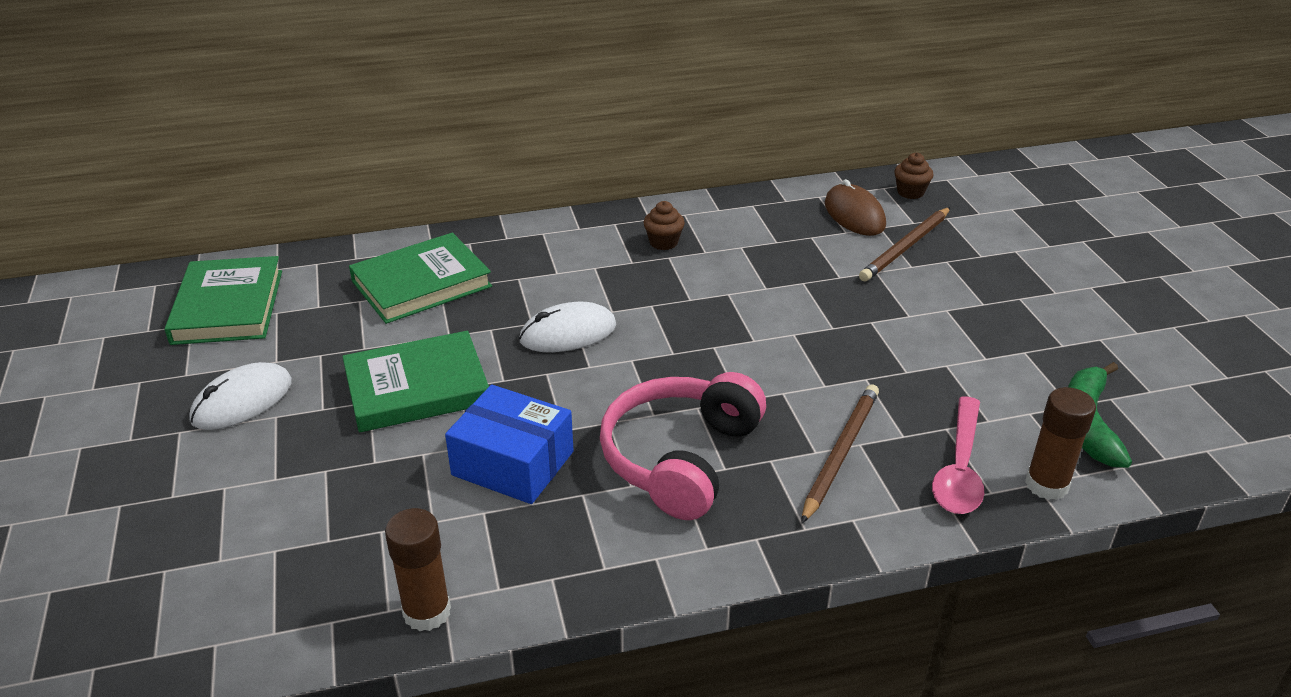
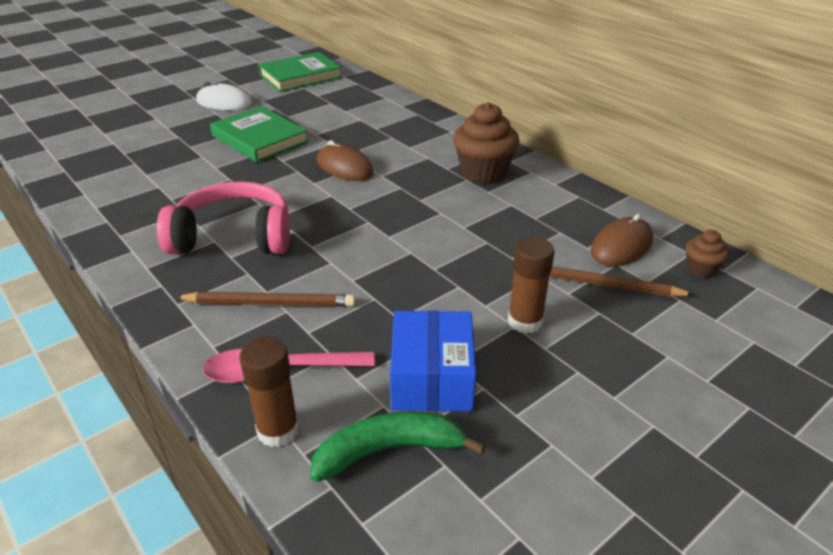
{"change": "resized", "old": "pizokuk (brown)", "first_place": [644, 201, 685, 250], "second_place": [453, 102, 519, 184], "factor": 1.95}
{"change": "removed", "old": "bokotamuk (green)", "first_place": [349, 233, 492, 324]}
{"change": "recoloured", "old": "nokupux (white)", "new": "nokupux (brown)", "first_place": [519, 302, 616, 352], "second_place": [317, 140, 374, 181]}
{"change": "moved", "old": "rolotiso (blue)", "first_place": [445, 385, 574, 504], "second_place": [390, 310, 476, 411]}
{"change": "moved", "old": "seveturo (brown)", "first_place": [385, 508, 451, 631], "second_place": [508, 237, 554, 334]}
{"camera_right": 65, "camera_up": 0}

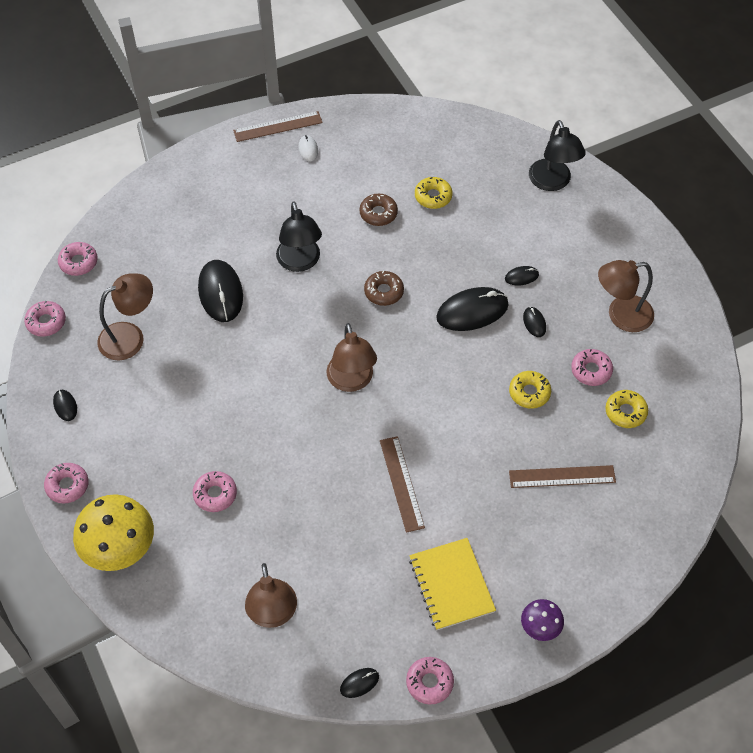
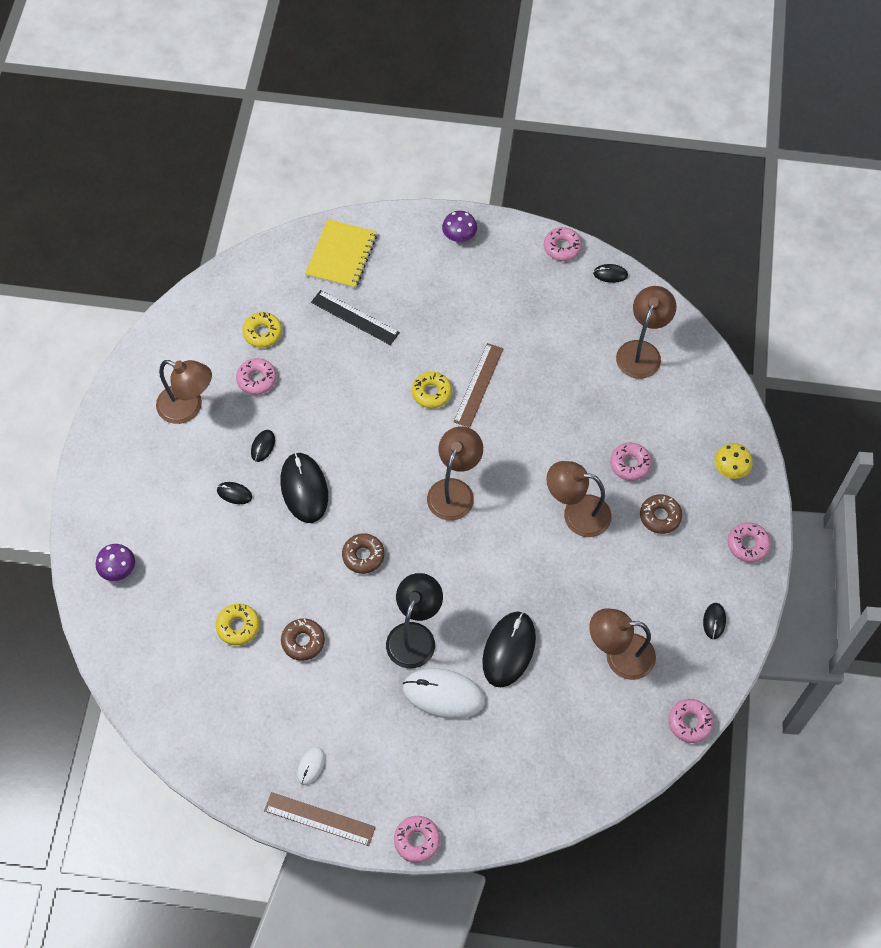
{"change": "replaced", "old": "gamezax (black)", "new": "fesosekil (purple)", "first_place": [529, 120, 586, 191], "second_place": [96, 544, 135, 581]}
{"change": "moved", "old": "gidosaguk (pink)", "first_place": [58, 242, 98, 276], "second_place": [394, 816, 440, 863]}
{"change": "turned", "old": "nokupux (black)", "first_place": [436, 287, 509, 331], "second_place": [280, 452, 328, 523], "degrees": 60}
{"change": "moved", "old": "gidosaguk (yellow)", "first_place": [509, 371, 551, 408], "second_place": [412, 372, 452, 408]}
{"change": "recoloured", "old": "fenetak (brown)", "new": "fenetak (black)", "first_place": [509, 465, 616, 488], "second_place": [311, 290, 400, 345]}
{"change": "resized", "old": "fesosekil (yellow)", "first_place": [73, 494, 154, 571], "second_place": [714, 443, 753, 479], "factor": 0.52}
{"change": "moved", "old": "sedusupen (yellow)", "first_place": [409, 538, 496, 630], "second_place": [305, 219, 377, 289]}
{"change": "added", "new": "gamezax (brown)", "second_place": [546, 461, 611, 537]}
{"change": "added", "new": "gidosaguk (brown)", "second_place": [640, 494, 682, 534]}
{"change": "added", "new": "nokupux (white)", "second_place": [403, 668, 485, 719]}
{"camera_right": -145, "camera_up": 5}

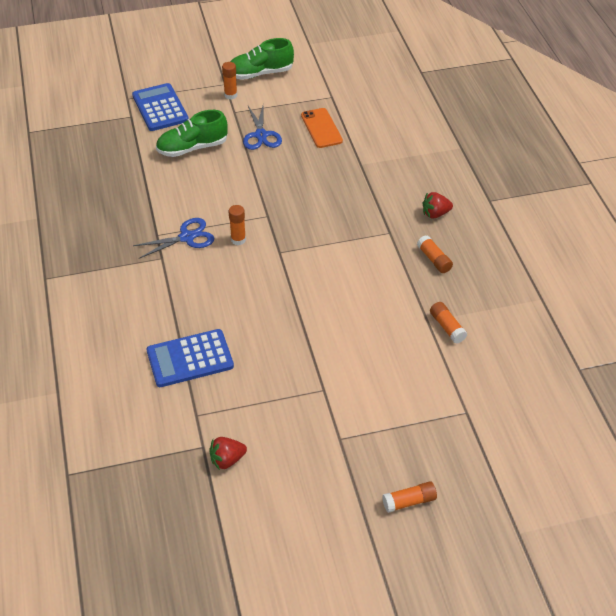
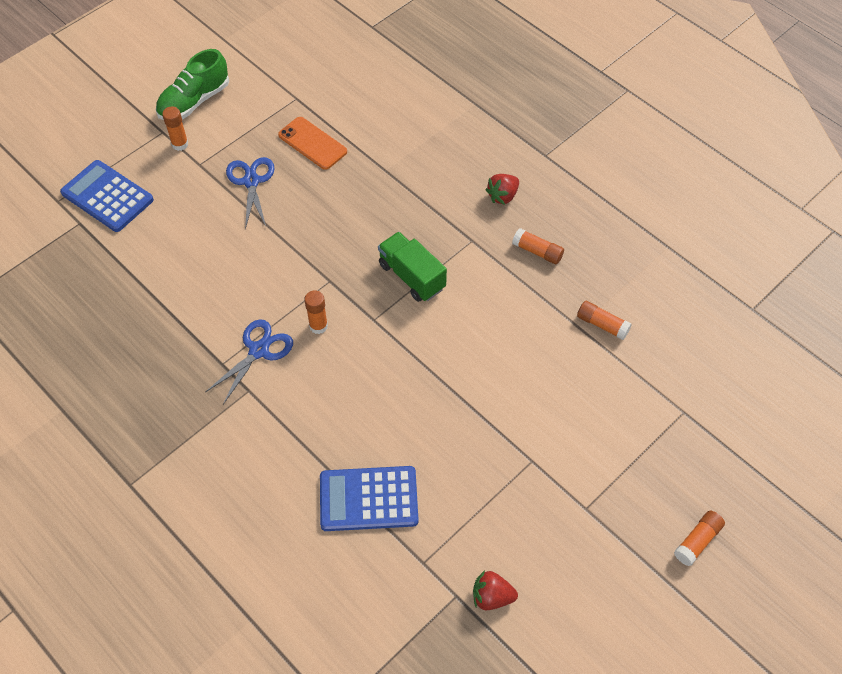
{"change": "turned", "old": "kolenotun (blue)", "first_place": [243, 106, 282, 150], "second_place": [226, 157, 275, 229], "degrees": -150}
{"change": "removed", "old": "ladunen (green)", "first_place": [156, 110, 228, 157]}
{"change": "turned", "old": "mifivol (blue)", "first_place": [147, 329, 234, 387], "second_place": [320, 466, 419, 531], "degrees": 45}
{"change": "turned", "old": "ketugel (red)", "first_place": [209, 437, 247, 470], "second_place": [473, 570, 518, 610], "degrees": 60}
{"change": "added", "new": "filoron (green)", "second_place": [378, 232, 447, 302]}
{"camera_right": -30, "camera_up": 10}

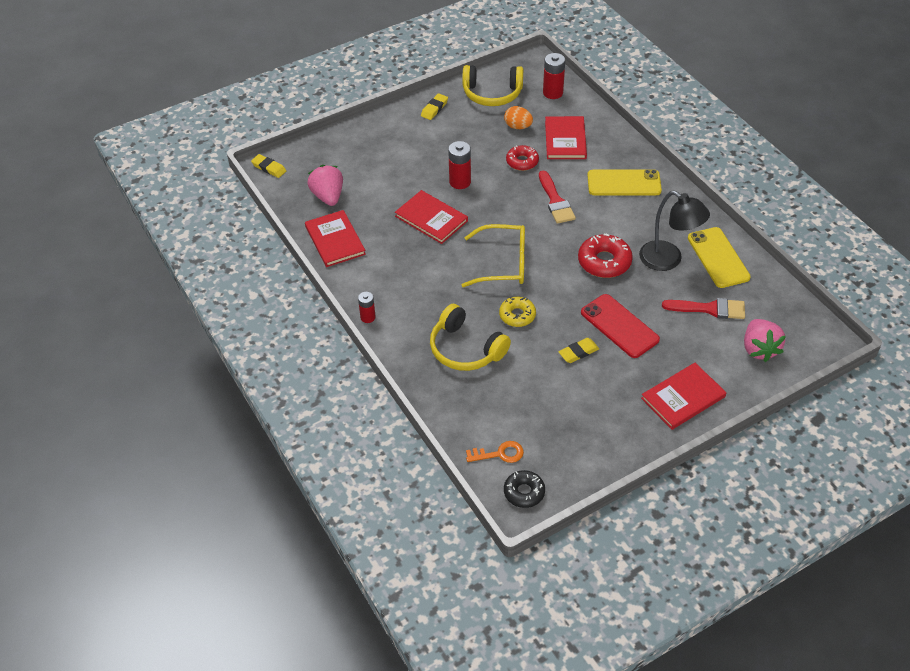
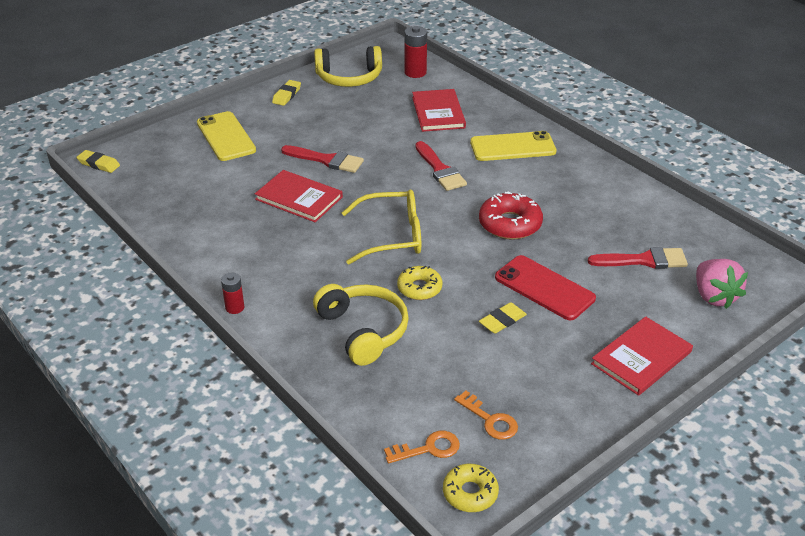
{"change": "removed", "old": "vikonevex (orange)", "first_place": [504, 106, 533, 129]}
{"change": "replaced", "old": "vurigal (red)", "new": "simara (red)", "first_place": [448, 141, 471, 189], "second_place": [281, 145, 364, 173]}
{"change": "removed", "old": "gidosaguk (red)", "first_place": [506, 145, 539, 171]}
{"change": "removed", "old": "ketugel (pink)", "first_place": [307, 165, 343, 206]}
{"change": "removed", "old": "gamezax (black)", "first_place": [639, 191, 710, 271]}
{"change": "removed", "old": "bokotamuk (red)", "first_place": [305, 210, 366, 267]}
{"change": "moved", "old": "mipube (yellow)", "first_place": [688, 227, 751, 288], "second_place": [197, 111, 256, 161]}
{"change": "turned", "old": "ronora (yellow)", "first_place": [430, 304, 511, 371], "second_place": [313, 284, 409, 366], "degrees": -150}
{"change": "recoloured", "old": "gidosaguk (black)", "new": "gidosaguk (yellow)", "first_place": [504, 470, 545, 508], "second_place": [443, 464, 499, 512]}
{"change": "added", "new": "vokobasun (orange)", "second_place": [454, 390, 518, 440]}
{"camera_right": -10, "camera_up": -10}

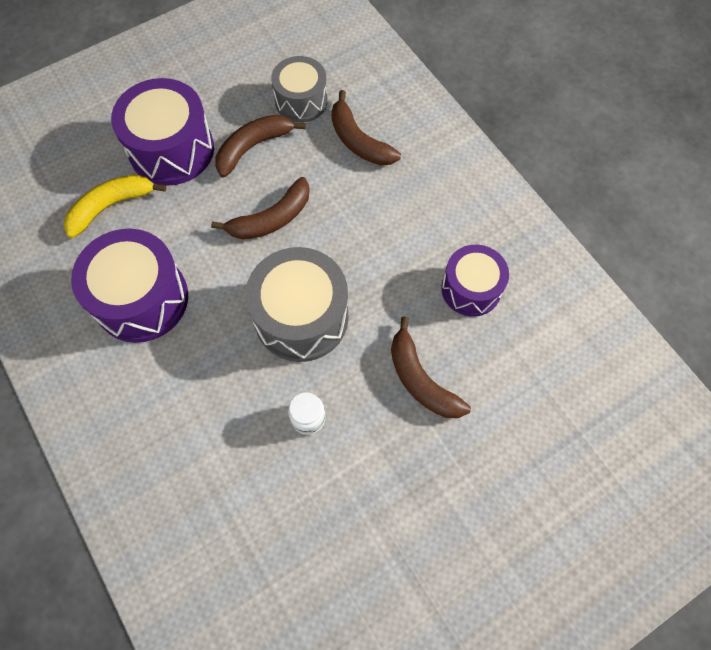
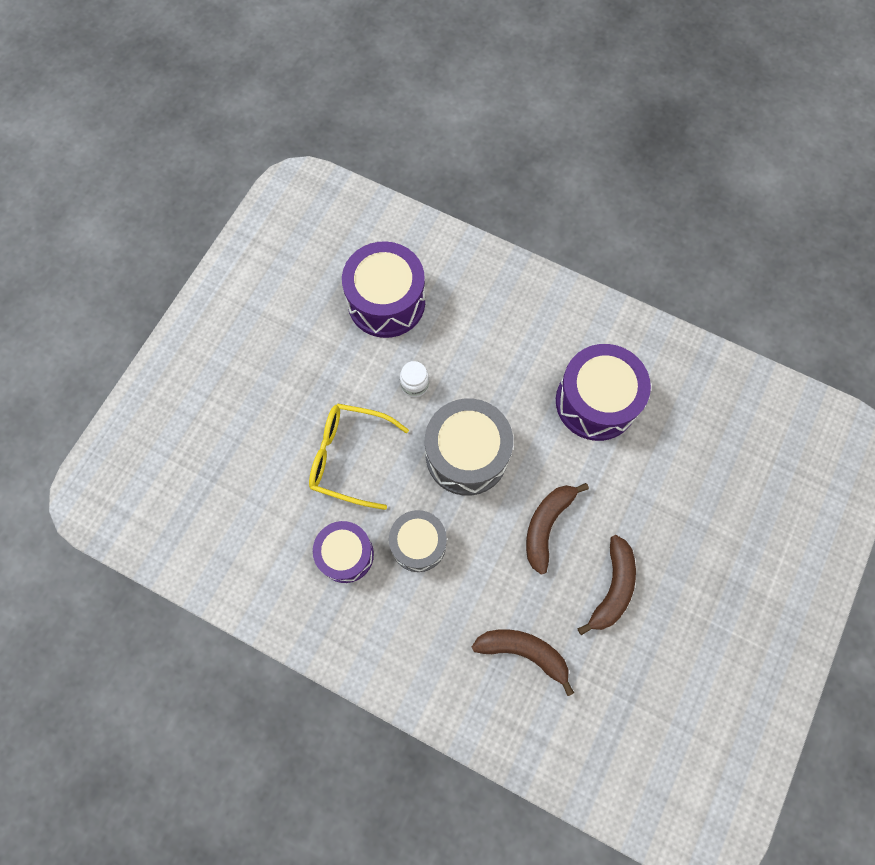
{"change": "moved", "old": "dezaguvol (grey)", "first_place": [271, 56, 328, 123], "second_place": [389, 510, 447, 572]}
{"change": "moved", "old": "dezaguvol (purple)", "first_place": [111, 78, 214, 186], "second_place": [342, 241, 425, 338]}
{"change": "removed", "old": "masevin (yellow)", "first_place": [64, 174, 166, 238]}
{"change": "replaced", "old": "masevin (brown)", "new": "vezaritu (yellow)", "first_place": [391, 316, 471, 418], "second_place": [309, 404, 409, 510]}
{"camera_right": 150, "camera_up": 5}

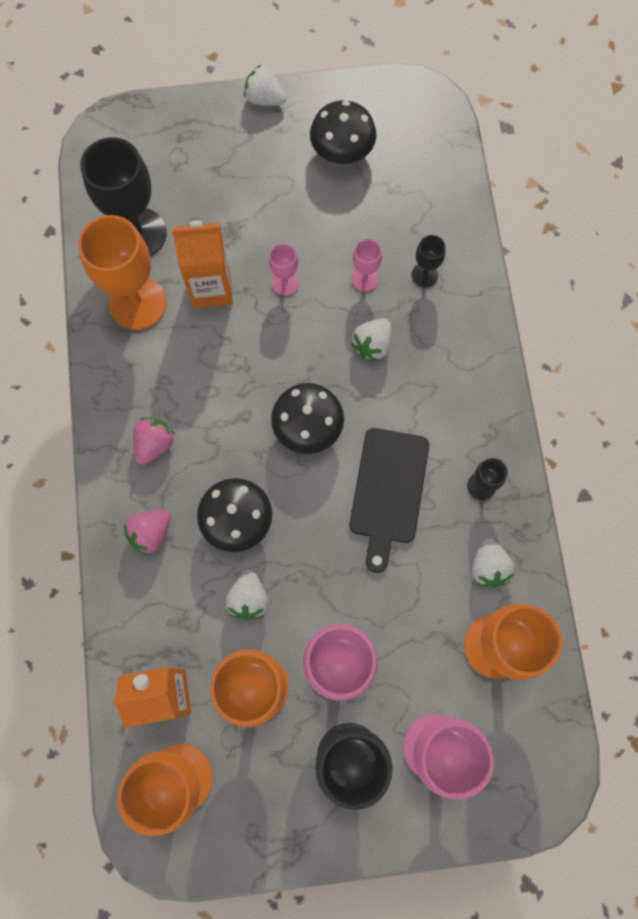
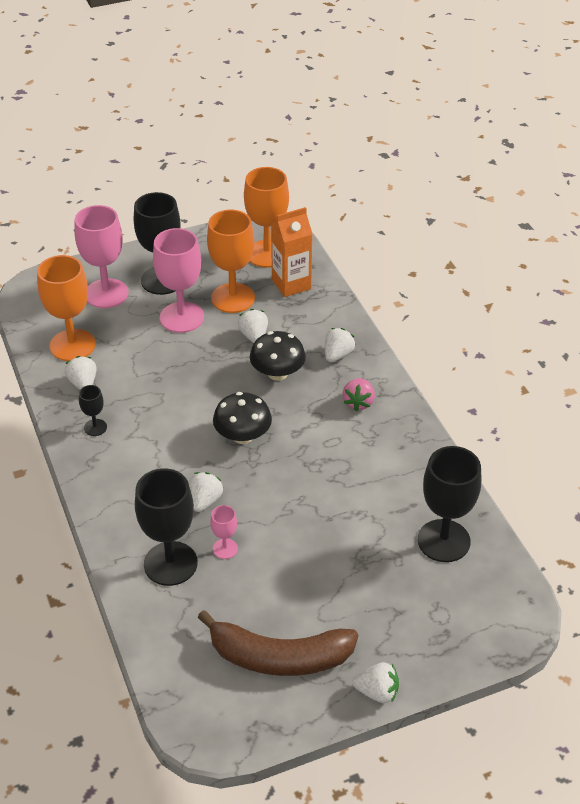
{"change": "replaced", "old": "fesosekil (black)", "new": "masevin (brown)", "first_place": [310, 100, 377, 164], "second_place": [197, 610, 358, 676]}
{"change": "removed", "old": "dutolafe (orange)", "first_place": [78, 215, 166, 330]}
{"change": "removed", "old": "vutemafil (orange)", "first_place": [172, 221, 233, 308]}
{"change": "resized", "old": "dutolafe (black)", "first_place": [412, 235, 446, 288], "second_place": [135, 468, 198, 586], "factor": 2.11}
{"change": "removed", "old": "dutolafe (pink)", "first_place": [269, 243, 299, 296]}
{"change": "removed", "old": "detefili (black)", "first_place": [349, 428, 429, 573]}
{"change": "recoloured", "old": "ketugel (pink)", "new": "ketugel (white)", "first_place": [124, 510, 171, 555], "second_place": [325, 328, 355, 362]}
{"camera_right": 165, "camera_up": -30}

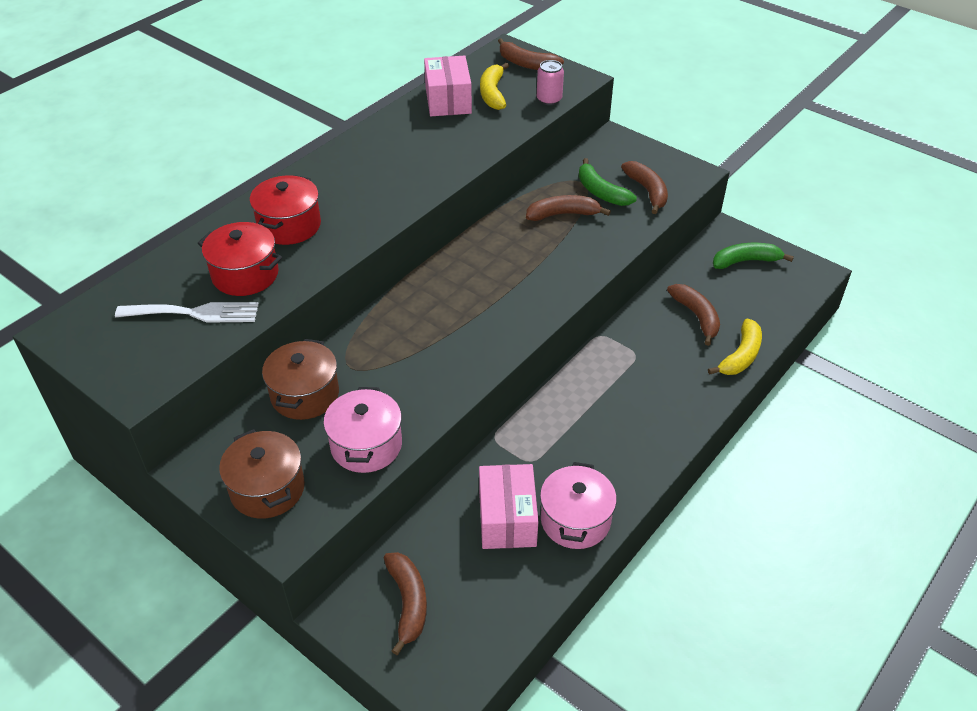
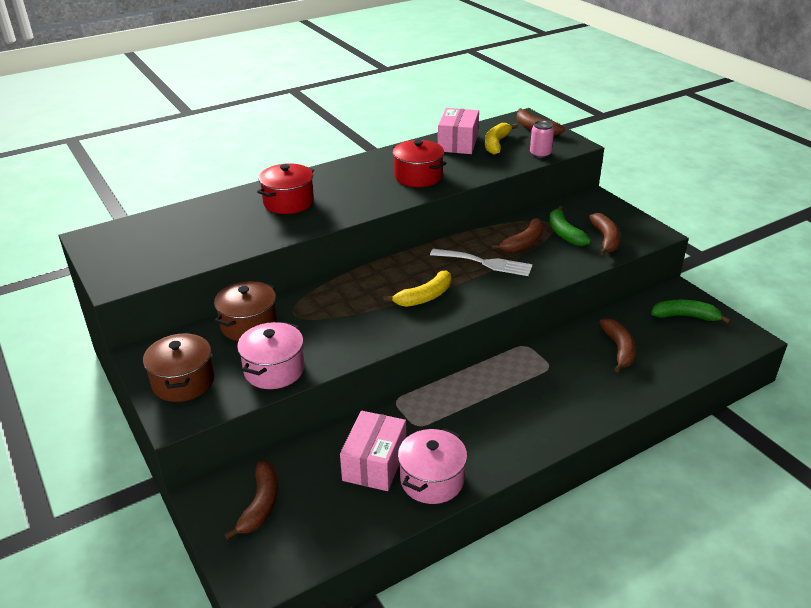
{"change": "turned", "old": "masevin (brown)", "first_place": [526, 195, 611, 221], "second_place": [491, 218, 544, 253], "degrees": 120}
{"change": "moved", "old": "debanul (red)", "first_place": [198, 222, 282, 296], "second_place": [391, 140, 447, 187]}
{"change": "moved", "old": "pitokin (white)", "first_place": [115, 302, 259, 322], "second_place": [430, 249, 533, 276]}
{"change": "moved", "old": "masevin (yellow)", "first_place": [708, 319, 762, 375], "second_place": [383, 270, 451, 307]}
{"camera_right": 20, "camera_up": -10}

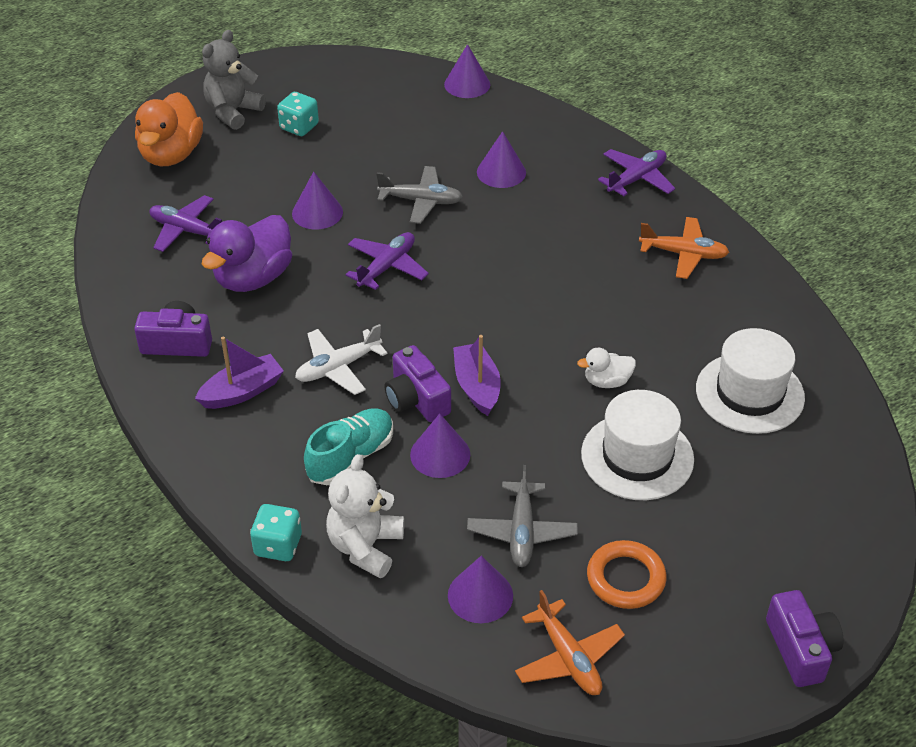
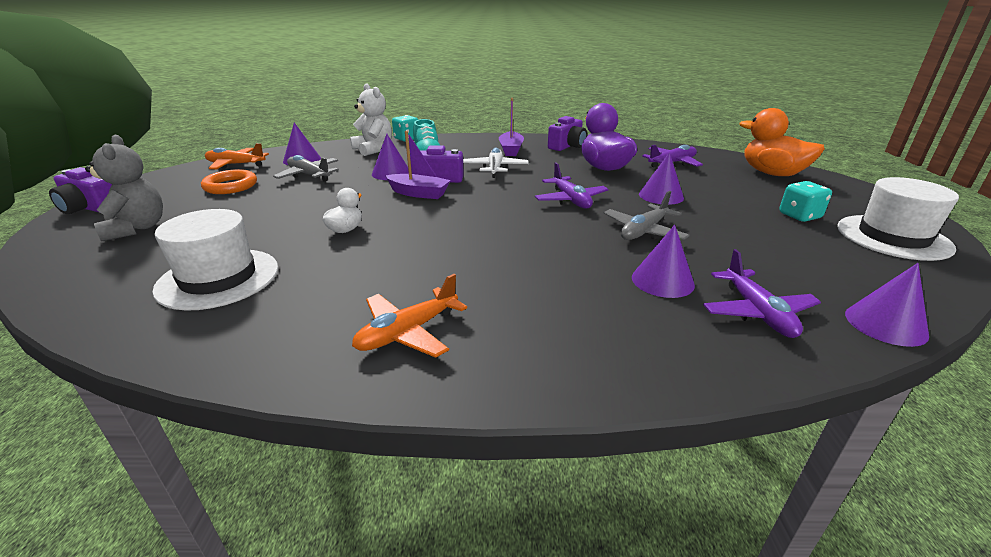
{"change": "moved", "old": "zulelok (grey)", "first_place": [202, 30, 266, 130], "second_place": [85, 134, 163, 241]}
{"change": "moved", "old": "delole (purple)", "first_place": [598, 149, 675, 196], "second_place": [703, 249, 821, 338]}
{"change": "moved", "old": "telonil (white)", "first_place": [581, 390, 694, 500], "second_place": [837, 177, 959, 261]}
{"camera_right": 125, "camera_up": -15}

